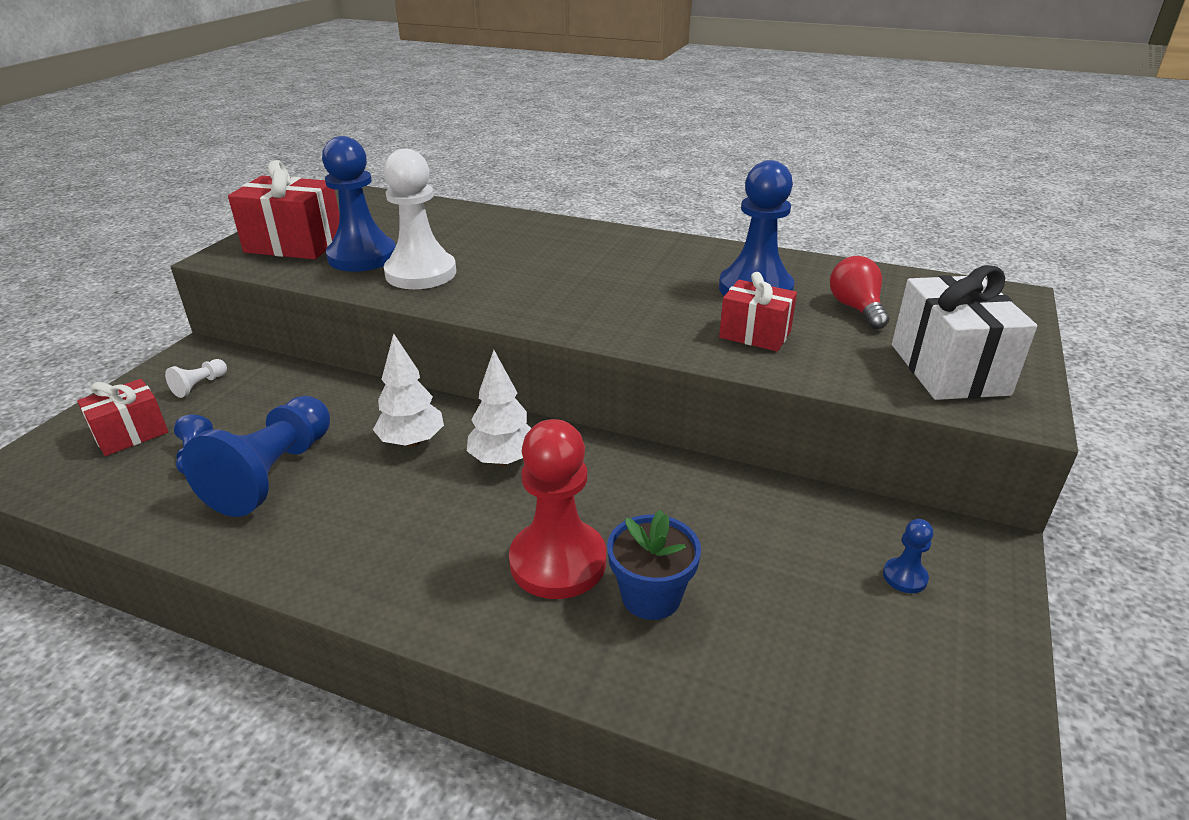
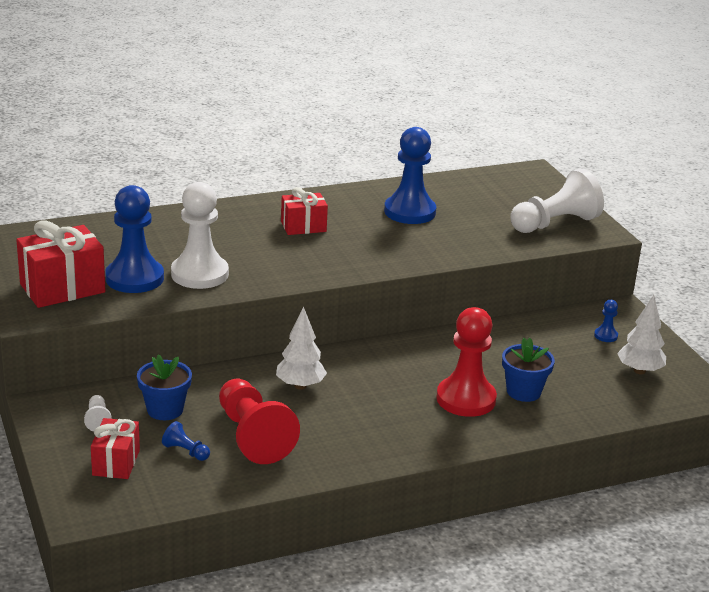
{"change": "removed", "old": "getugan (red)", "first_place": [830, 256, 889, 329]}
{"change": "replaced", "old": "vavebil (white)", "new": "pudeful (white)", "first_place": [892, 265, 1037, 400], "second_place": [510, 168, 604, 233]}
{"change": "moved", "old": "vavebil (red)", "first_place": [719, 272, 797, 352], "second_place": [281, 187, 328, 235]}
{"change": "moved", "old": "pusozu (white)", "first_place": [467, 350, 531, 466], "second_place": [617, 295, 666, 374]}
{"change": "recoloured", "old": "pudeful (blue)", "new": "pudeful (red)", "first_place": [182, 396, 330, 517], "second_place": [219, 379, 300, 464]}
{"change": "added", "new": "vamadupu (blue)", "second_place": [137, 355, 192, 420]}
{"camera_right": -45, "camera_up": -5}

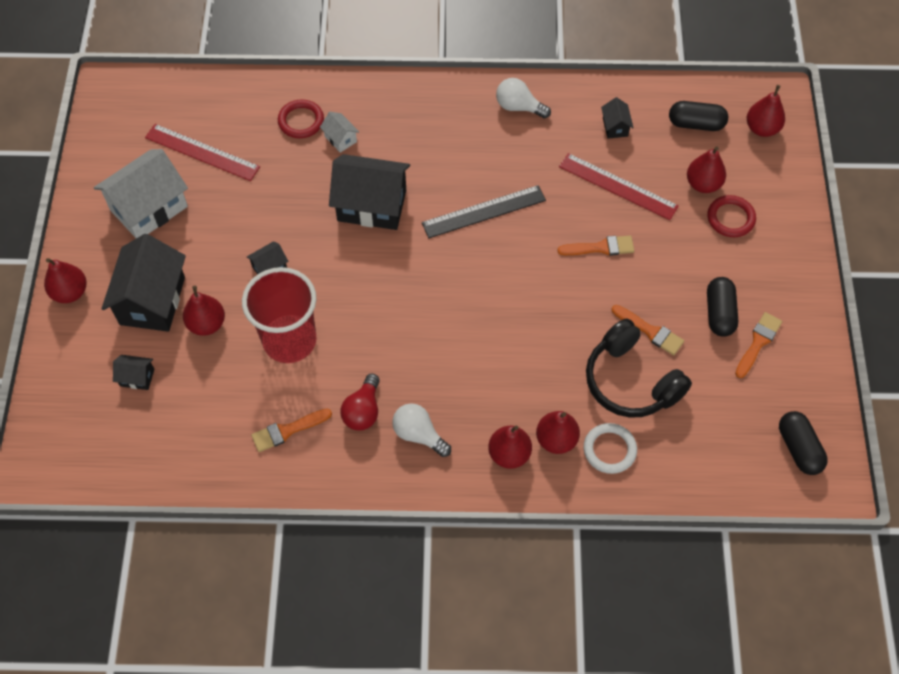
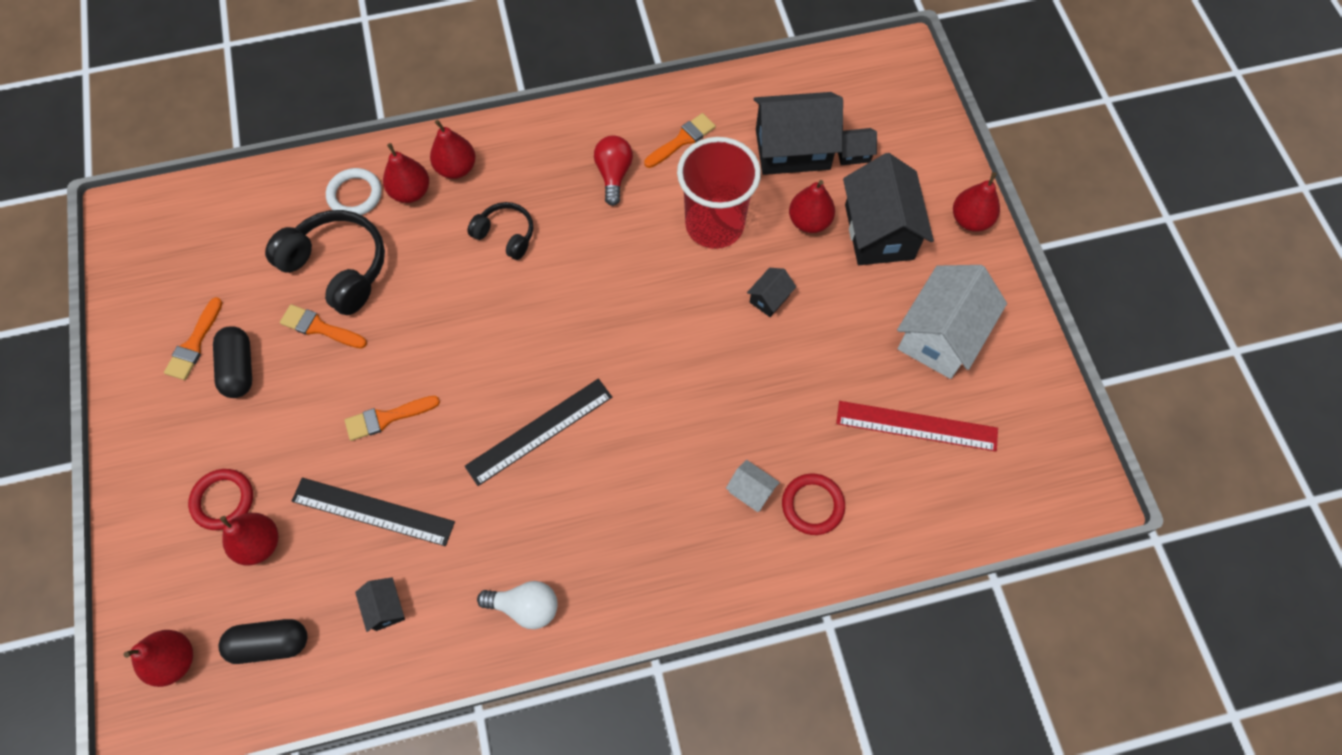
{"change": "recoloured", "old": "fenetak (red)", "new": "fenetak (black)", "first_place": [559, 153, 679, 220], "second_place": [292, 478, 455, 546]}
{"change": "moved", "old": "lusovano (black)", "first_place": [329, 154, 410, 230], "second_place": [754, 92, 843, 175]}
{"change": "removed", "old": "getugan (white)", "first_place": [392, 403, 451, 457]}
{"change": "removed", "old": "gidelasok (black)", "first_place": [779, 411, 828, 475]}
{"change": "added", "new": "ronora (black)", "second_place": [467, 202, 533, 260]}
{"camera_right": 165, "camera_up": 5}

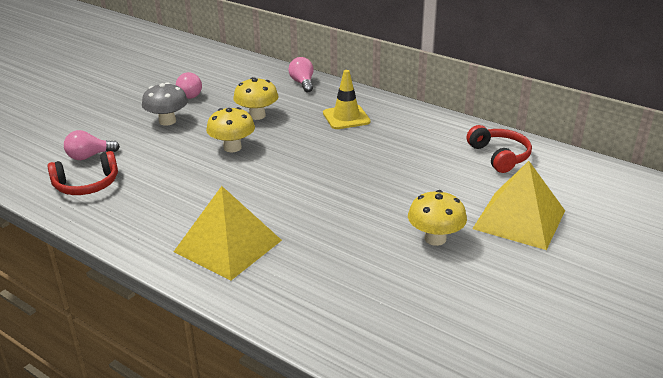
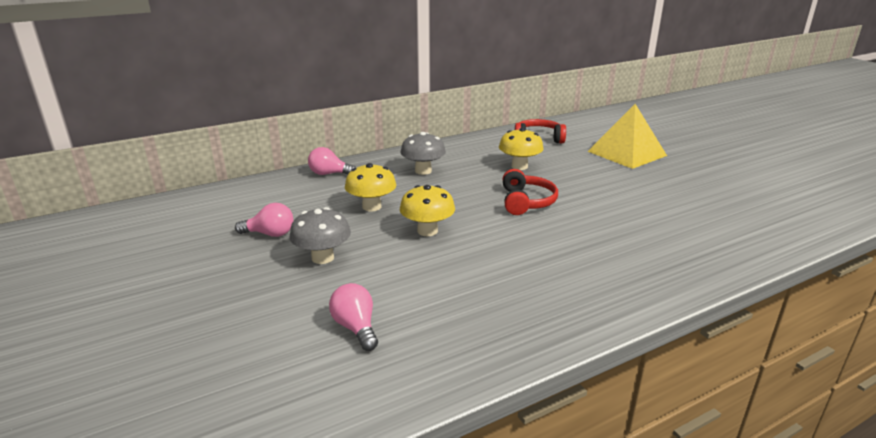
{"change": "replaced", "old": "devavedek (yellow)", "new": "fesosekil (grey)", "first_place": [323, 70, 371, 129], "second_place": [400, 132, 446, 175]}
{"change": "turned", "old": "getugan (pink)", "first_place": [64, 130, 120, 160], "second_place": [329, 283, 378, 351], "degrees": 150}
{"change": "moved", "old": "ronora (red)", "first_place": [48, 151, 118, 195], "second_place": [503, 169, 558, 215]}
{"change": "removed", "old": "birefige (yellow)", "first_place": [174, 186, 282, 281]}
{"change": "moved", "old": "fesosekil (yellow)", "first_place": [408, 190, 467, 246], "second_place": [499, 128, 544, 170]}
{"camera_right": -65, "camera_up": -5}

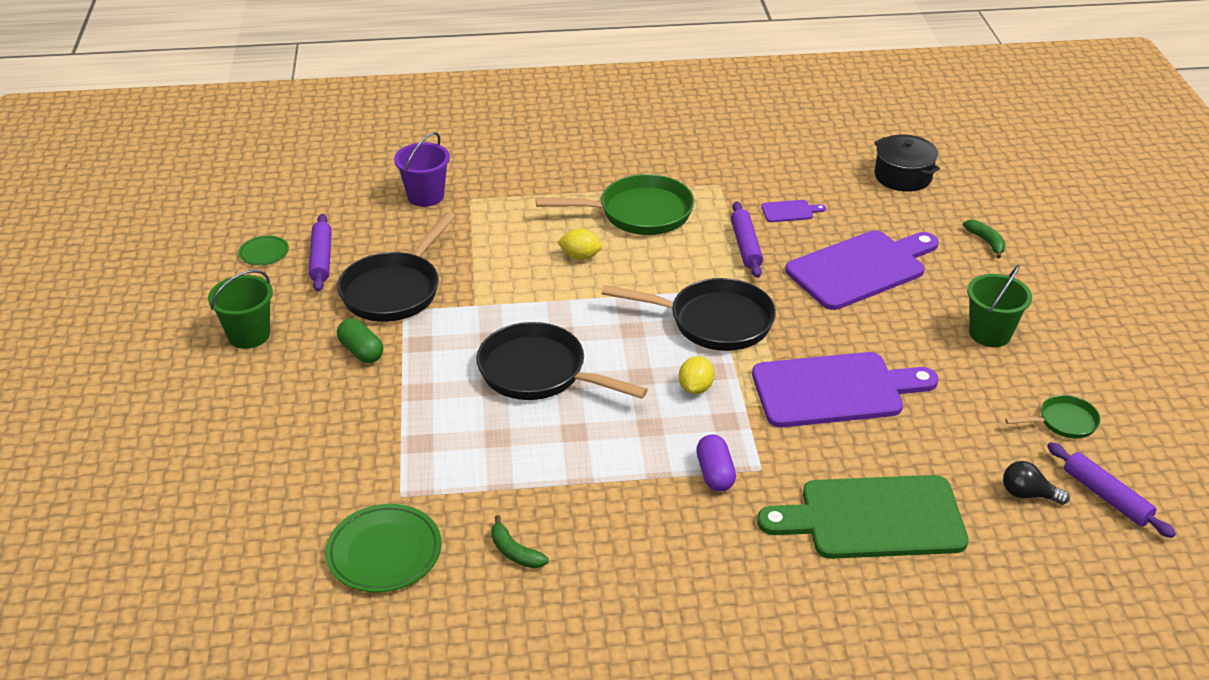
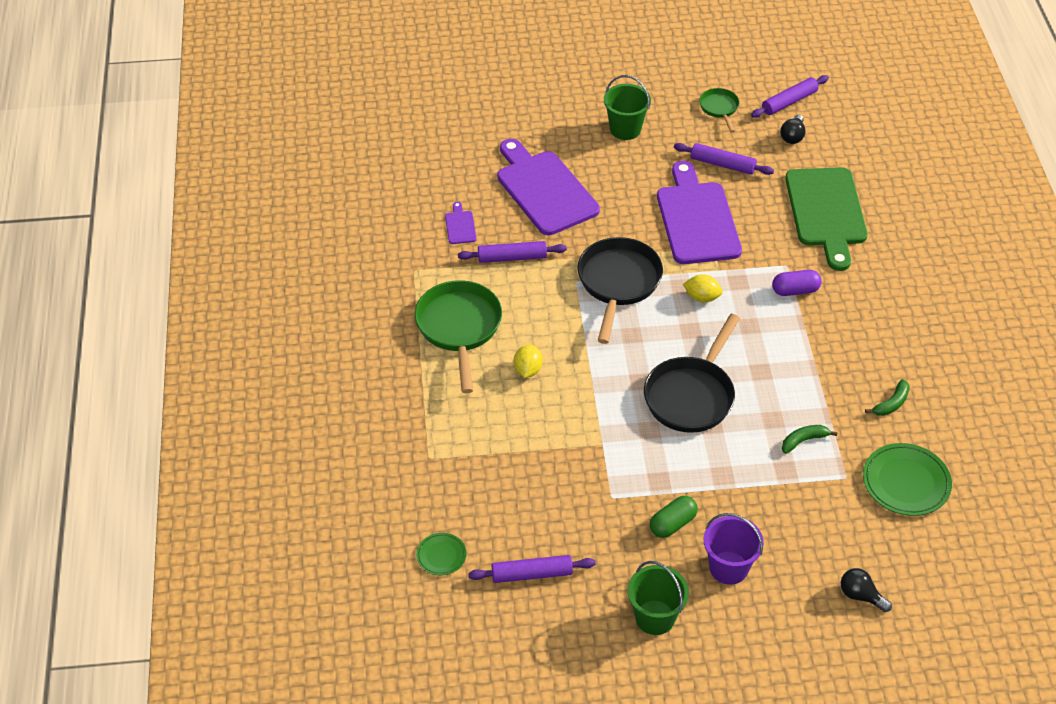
{"change": "moved", "old": "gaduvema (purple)", "first_place": [394, 132, 450, 207], "second_place": [704, 513, 764, 585]}
{"change": "removed", "old": "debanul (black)", "first_place": [874, 134, 940, 192]}
{"change": "removed", "old": "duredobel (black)", "first_place": [337, 212, 456, 322]}
{"change": "moved", "old": "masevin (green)", "first_place": [963, 220, 1006, 259], "second_place": [782, 425, 838, 454]}
{"change": "moved", "old": "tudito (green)", "first_place": [238, 235, 289, 265], "second_place": [416, 533, 466, 575]}
{"change": "added", "new": "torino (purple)", "second_place": [674, 143, 774, 175]}
{"change": "added", "new": "getugan (black)", "second_place": [841, 568, 892, 612]}
{"camera_right": -90, "camera_up": 10}

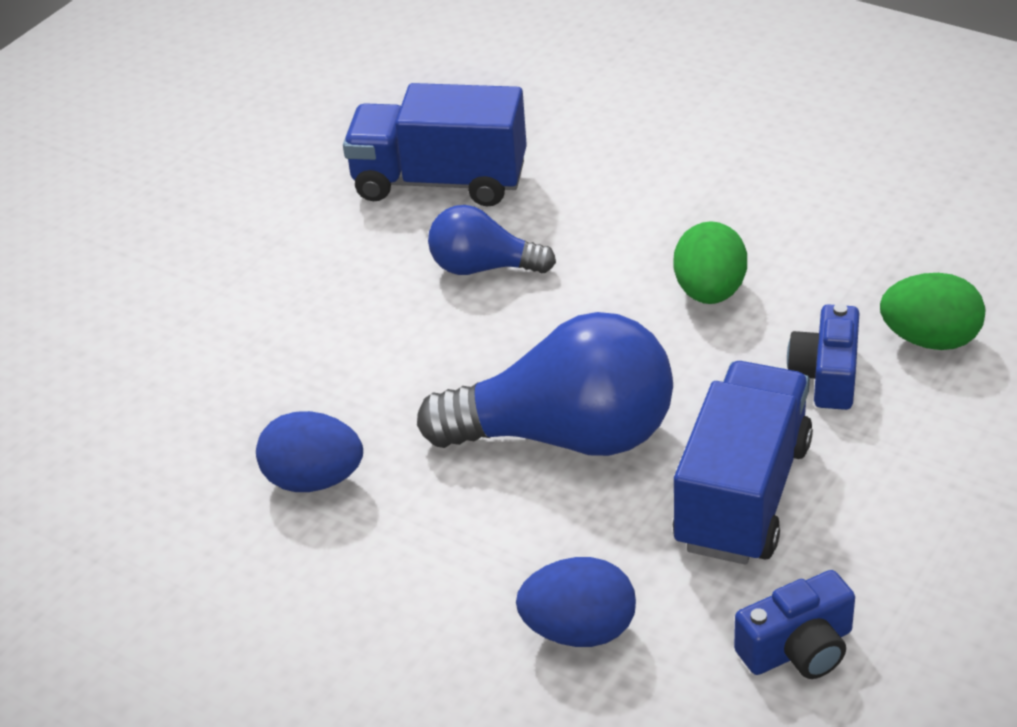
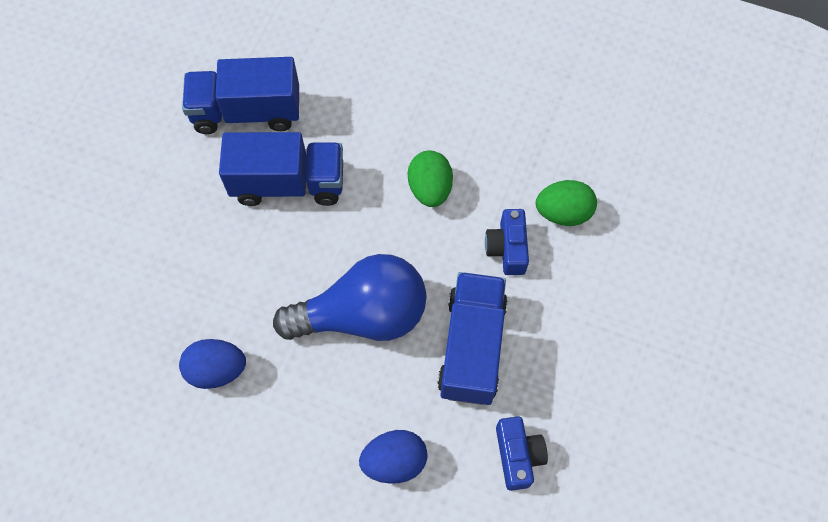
{"change": "replaced", "old": "getugan (blue)", "new": "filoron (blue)", "first_place": [428, 205, 556, 275], "second_place": [219, 132, 343, 206]}
{"change": "turned", "old": "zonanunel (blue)", "first_place": [734, 570, 855, 679], "second_place": [496, 416, 548, 491], "degrees": -60}
{"camera_right": -15, "camera_up": 25}

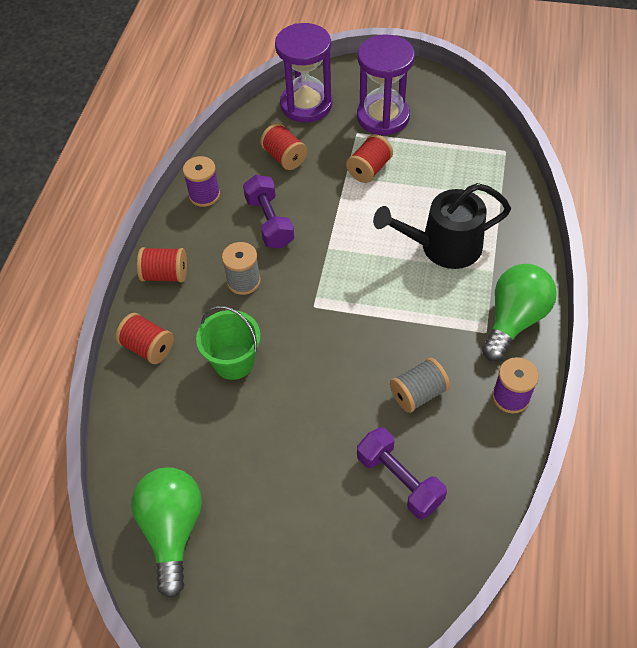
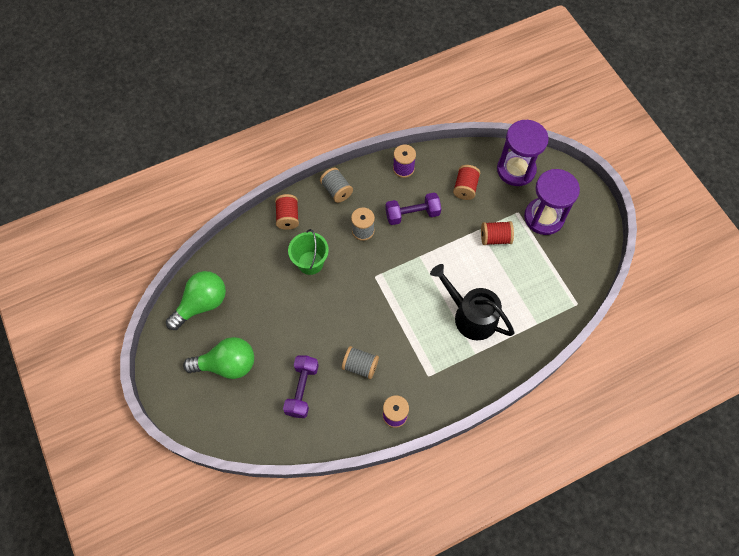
{"change": "turned", "old": "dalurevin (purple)", "first_place": [243, 175, 295, 248], "second_place": [385, 192, 441, 225], "degrees": 45}
{"change": "recoloured", "old": "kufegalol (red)", "new": "kufegalol (grey)", "first_place": [137, 247, 187, 283], "second_place": [320, 168, 353, 203]}
{"change": "moved", "old": "getugan (green)", "first_place": [482, 264, 557, 361], "second_place": [183, 337, 254, 379]}
{"camera_right": 50, "camera_up": 10}

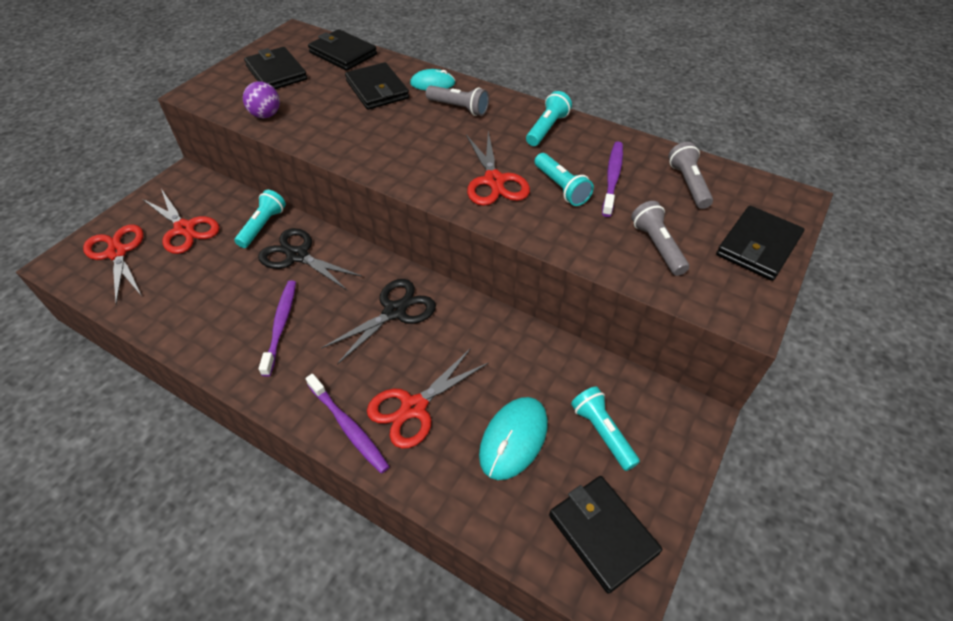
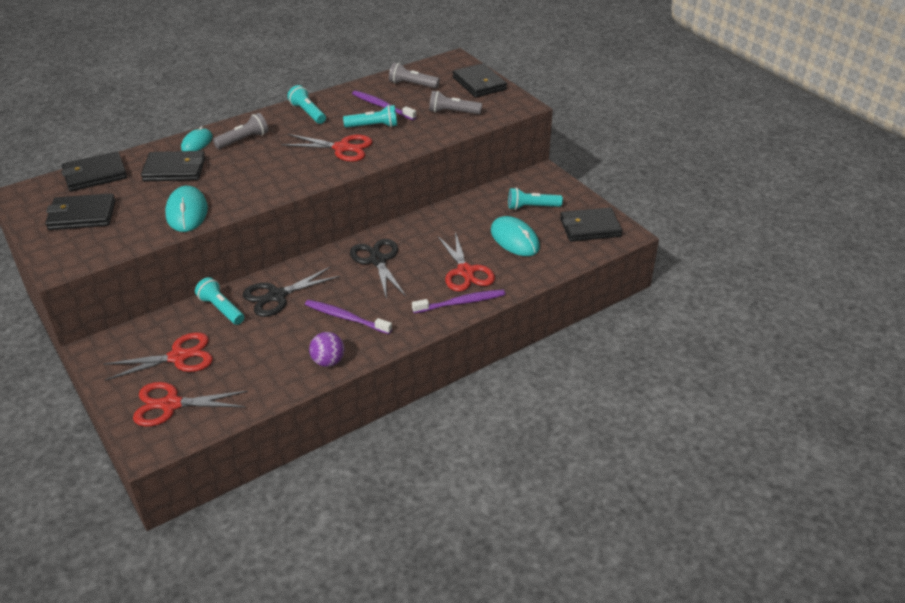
{"change": "moved", "old": "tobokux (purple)", "first_place": [243, 81, 280, 118], "second_place": [309, 332, 344, 367]}
{"change": "added", "new": "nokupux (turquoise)", "second_place": [165, 186, 208, 232]}
{"camera_right": -65, "camera_up": -10}

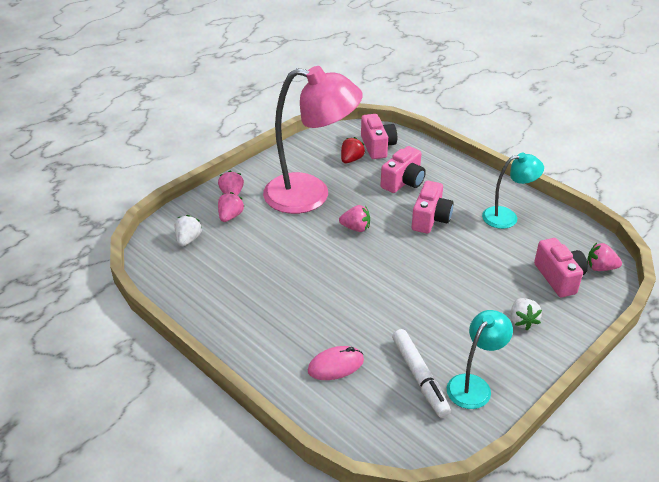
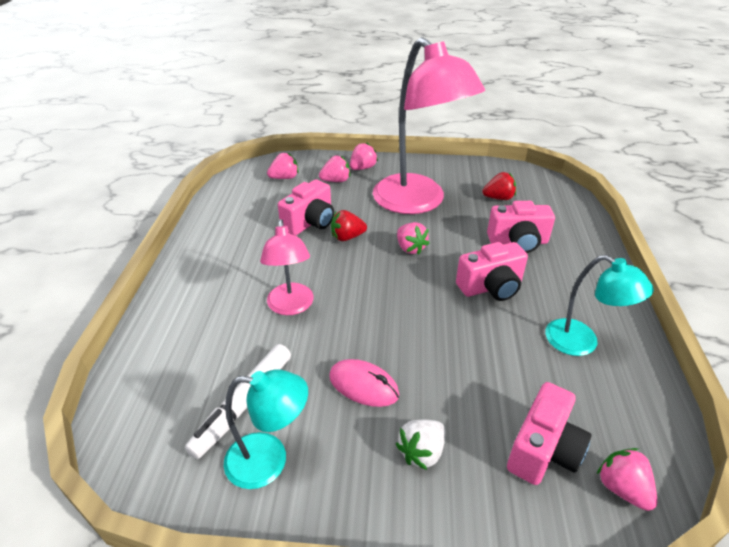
{"change": "moved", "old": "zonanunel (pink)", "first_place": [361, 114, 397, 159], "second_place": [278, 179, 334, 236]}
{"change": "recoloured", "old": "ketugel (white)", "new": "ketugel (pink)", "first_place": [175, 215, 202, 246], "second_place": [267, 152, 299, 179]}
{"change": "moved", "old": "nokupux (pink)", "first_place": [308, 346, 364, 380], "second_place": [329, 359, 399, 407]}
{"change": "added", "new": "ketugel (red)", "second_place": [331, 210, 367, 241]}
{"change": "added", "new": "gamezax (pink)", "second_place": [260, 219, 314, 315]}
{"camera_right": 50, "camera_up": 0}

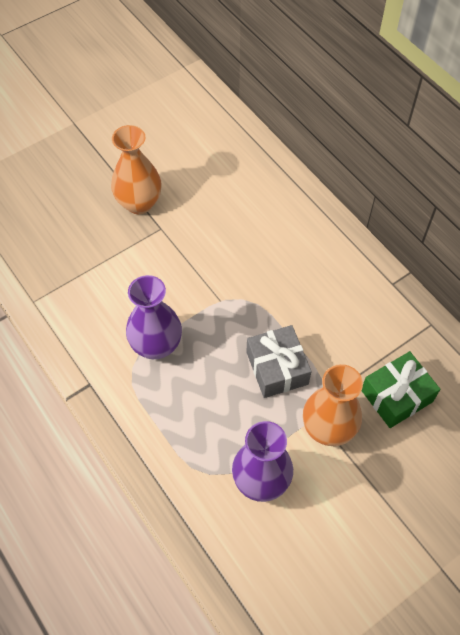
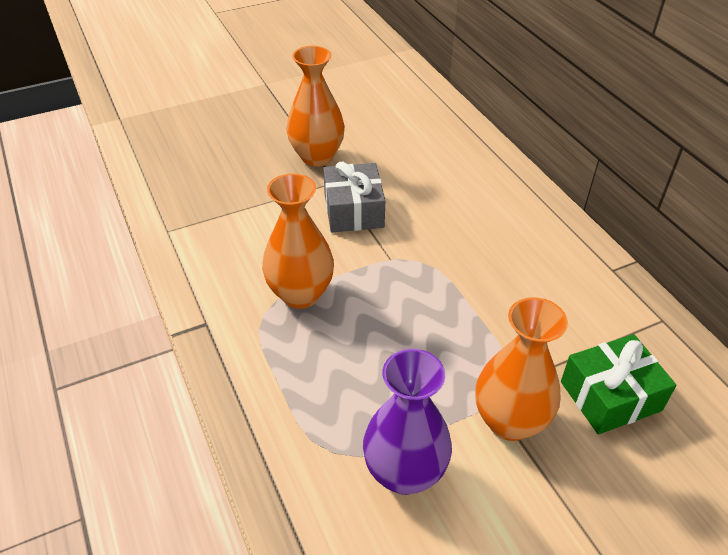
{"change": "recoloured", "old": "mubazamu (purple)", "new": "mubazamu (orange)", "first_place": [126, 275, 182, 359], "second_place": [262, 173, 334, 309]}
{"change": "moved", "old": "vavebil (grey)", "first_place": [246, 325, 312, 398], "second_place": [323, 161, 385, 232]}
{"camera_right": 10, "camera_up": -15}

